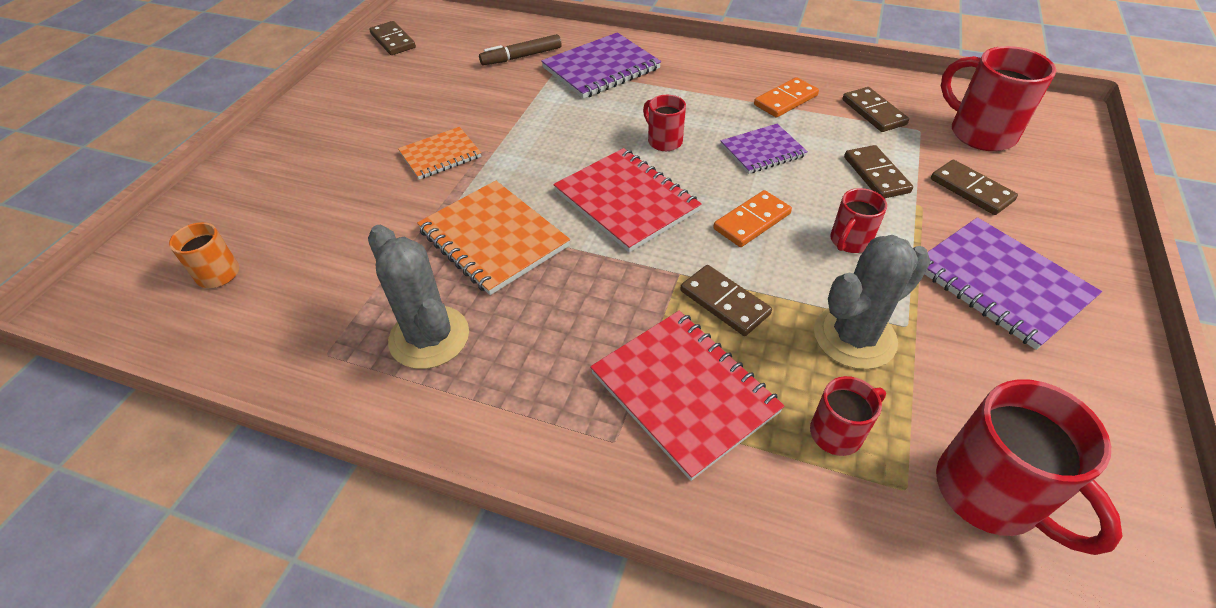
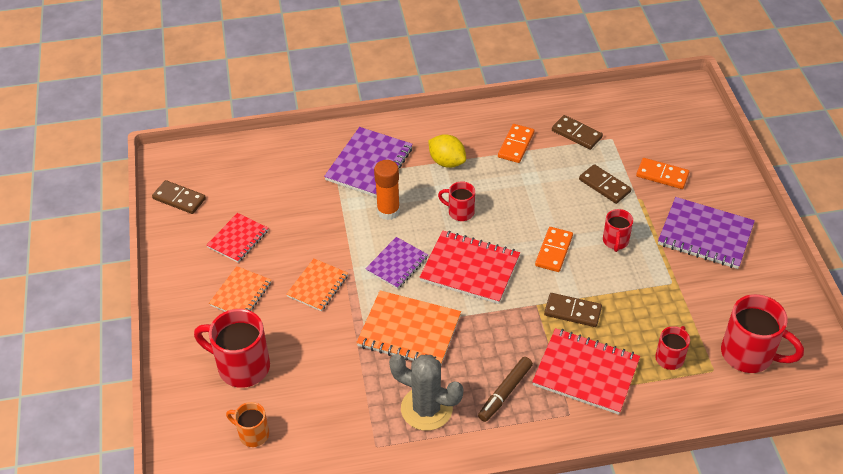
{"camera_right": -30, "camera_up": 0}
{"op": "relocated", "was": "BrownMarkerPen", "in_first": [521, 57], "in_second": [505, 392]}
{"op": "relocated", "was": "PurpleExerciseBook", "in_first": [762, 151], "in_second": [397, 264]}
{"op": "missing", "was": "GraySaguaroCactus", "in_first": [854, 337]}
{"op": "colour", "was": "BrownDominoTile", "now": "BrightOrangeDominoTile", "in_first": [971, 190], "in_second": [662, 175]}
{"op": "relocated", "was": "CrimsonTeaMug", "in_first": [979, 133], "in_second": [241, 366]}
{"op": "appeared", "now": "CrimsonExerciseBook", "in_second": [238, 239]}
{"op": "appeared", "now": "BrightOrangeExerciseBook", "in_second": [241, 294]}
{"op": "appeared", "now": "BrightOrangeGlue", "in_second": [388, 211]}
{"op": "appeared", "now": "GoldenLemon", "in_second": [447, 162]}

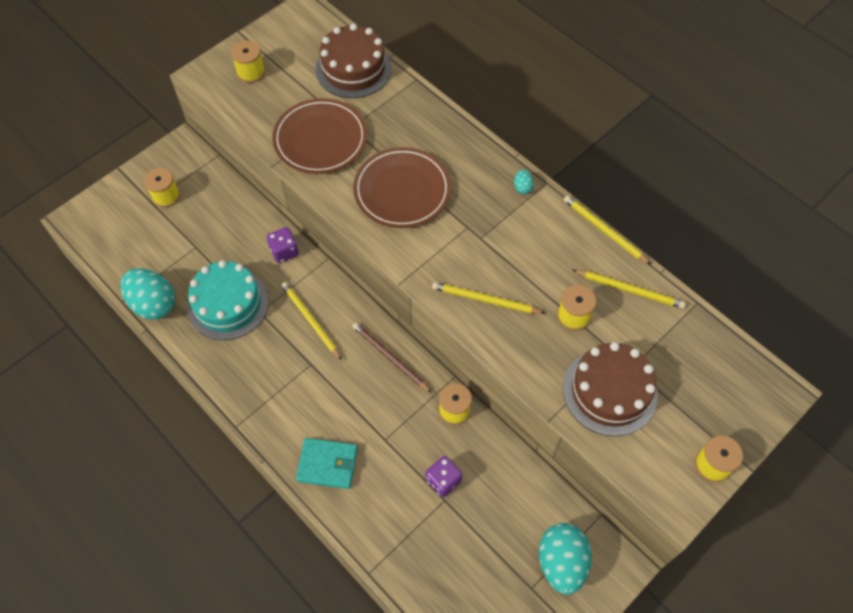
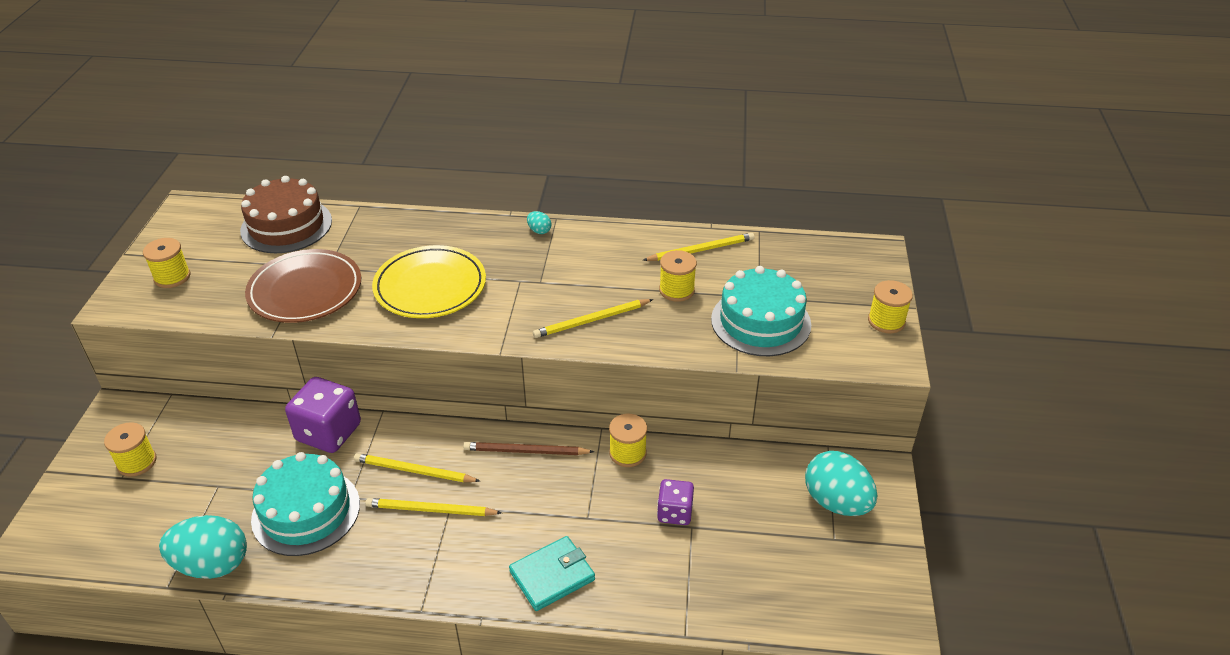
{"camera_right": -40, "camera_up": -20}
{"op": "size", "was": "PurpleGameDie", "in_first": [284, 251], "in_second": [328, 432], "ratio": 1.67}
{"op": "colour", "was": "BrownDinnerPlate", "now": "GoldenDinnerPlate", "in_first": [402, 190], "in_second": [430, 286]}
{"op": "colour", "was": "BrownGateau", "now": "TealGateau", "in_first": [609, 391], "in_second": [760, 322]}
{"op": "relocated", "was": "GoldenWoodenPencil", "in_first": [604, 230], "in_second": [430, 510]}

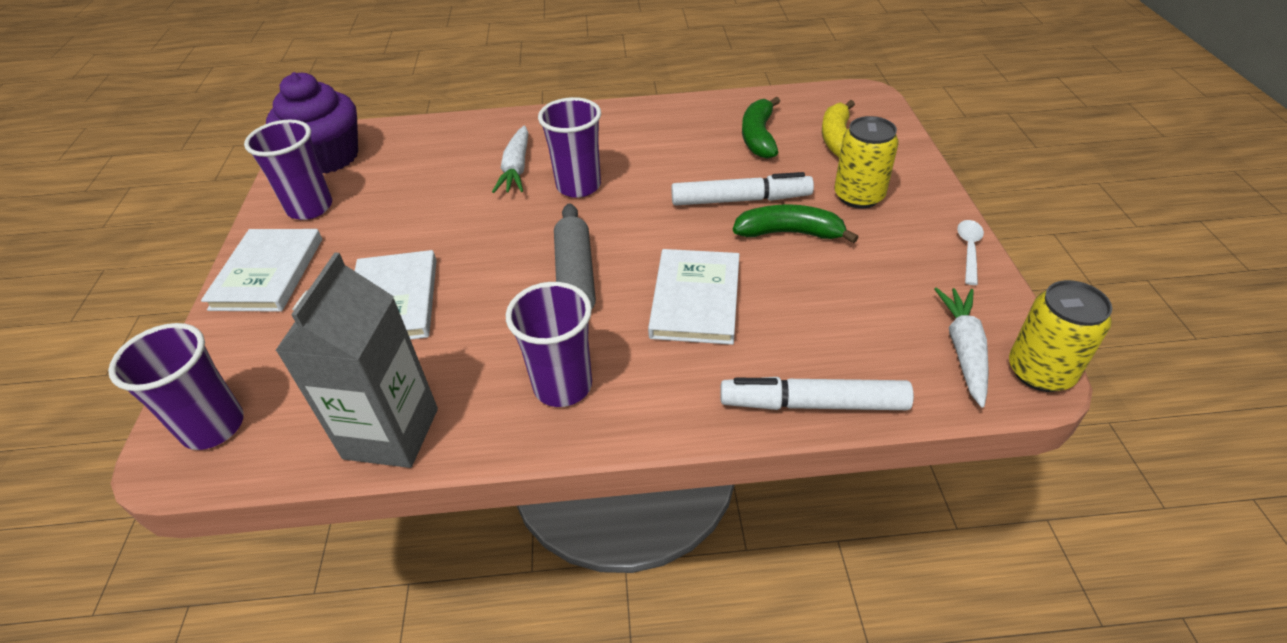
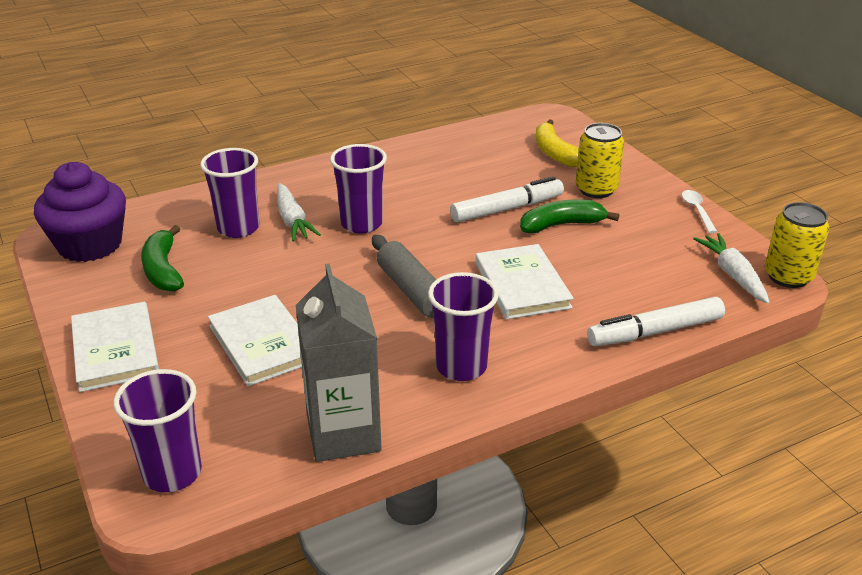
{"camera_right": -25, "camera_up": -10}
{"op": "relocated", "was": "PurpleBeaker", "in_first": [310, 208], "in_second": [238, 228]}
{"op": "relocated", "was": "LeafGreenBananaFruit", "in_first": [758, 137], "in_second": [163, 270]}

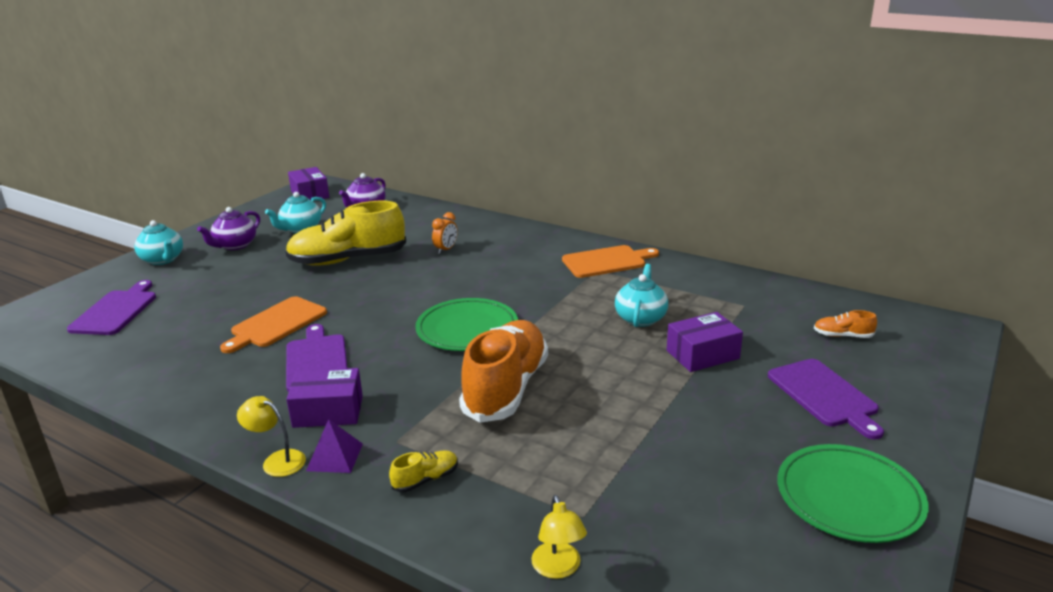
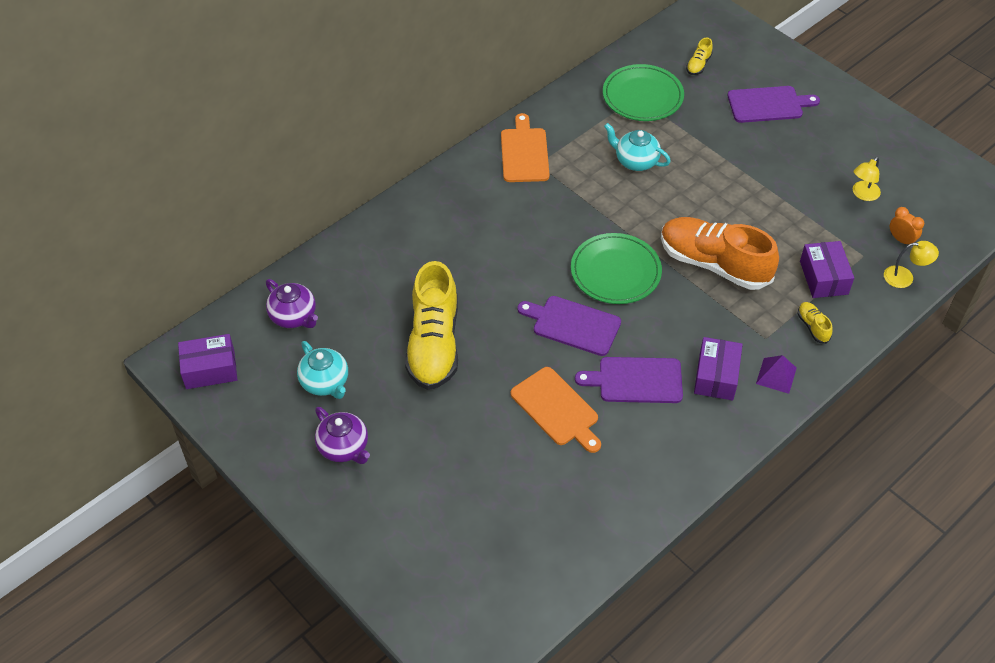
{"camera_right": -75, "camera_up": 25}
{"op": "relocated", "was": "PurpleBreadBoard", "in_first": [116, 311], "in_second": [573, 325]}
{"op": "missing", "was": "TealChinaTeapot", "in_first": [163, 260]}
{"op": "relocated", "was": "GoldenDeskLamp", "in_first": [277, 460], "in_second": [862, 194]}
{"op": "relocated", "was": "BrightOrangeClock", "in_first": [446, 250], "in_second": [901, 240]}
{"op": "relocated", "was": "PurpleBox", "in_first": [702, 354], "in_second": [823, 277]}
{"op": "relocated", "was": "LeafGreenDinnerPlate", "in_first": [849, 497], "in_second": [642, 96]}
{"op": "colour", "was": "BrightOrangeLaceUpShoe", "now": "GoldenLaceUpShoe", "in_first": [842, 336], "in_second": [698, 65]}

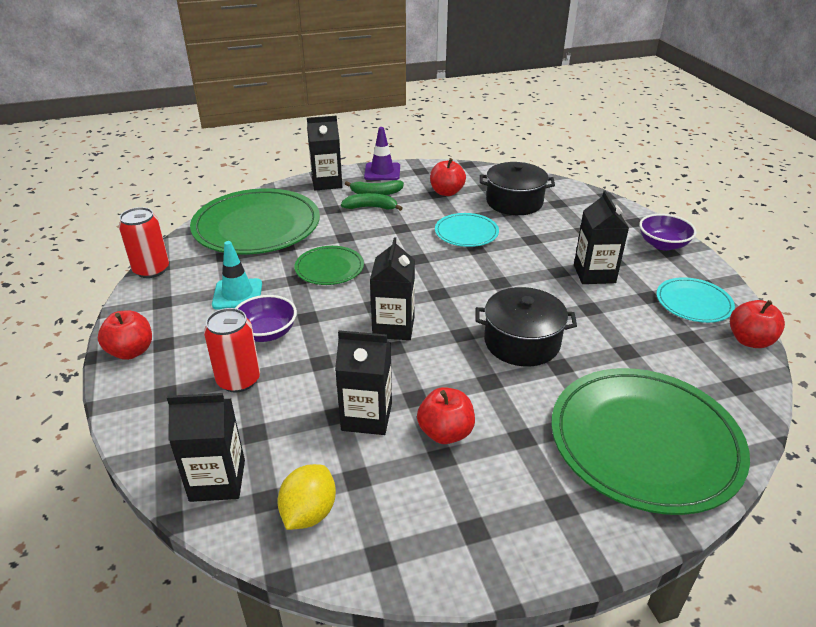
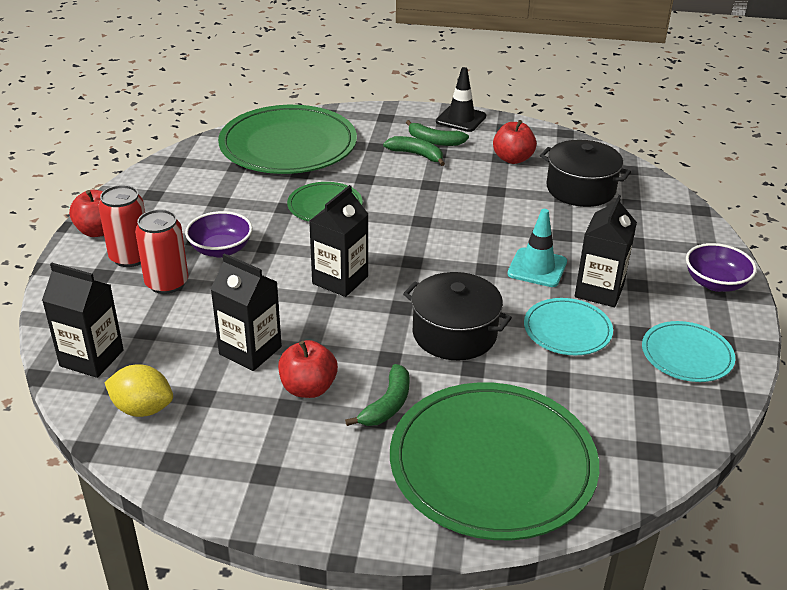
{"camera_right": 25, "camera_up": 0}
{"op": "relocated", "was": "CrimsonTin", "in_first": [151, 270], "in_second": [130, 257]}
{"op": "relocated", "was": "TealRoadCone", "in_first": [237, 294], "in_second": [537, 268]}
{"op": "spun", "was": "GoldenLemon", "in_first": [309, 513], "in_second": [142, 409], "clockwise": 60}
{"op": "missing", "was": "JetBlackCarton", "in_first": [327, 183]}
{"op": "colour", "was": "PurpleRoadCone", "now": "JetBlackRoadCone", "in_first": [382, 172], "in_second": [461, 119]}
{"op": "relocated", "was": "TealDinnerPlate", "in_first": [466, 233], "in_second": [567, 330]}
{"op": "missing", "was": "CrimsonApple", "in_first": [750, 340]}
{"op": "appeared", "now": "LeafGreenBananaFruit", "in_second": [387, 405]}

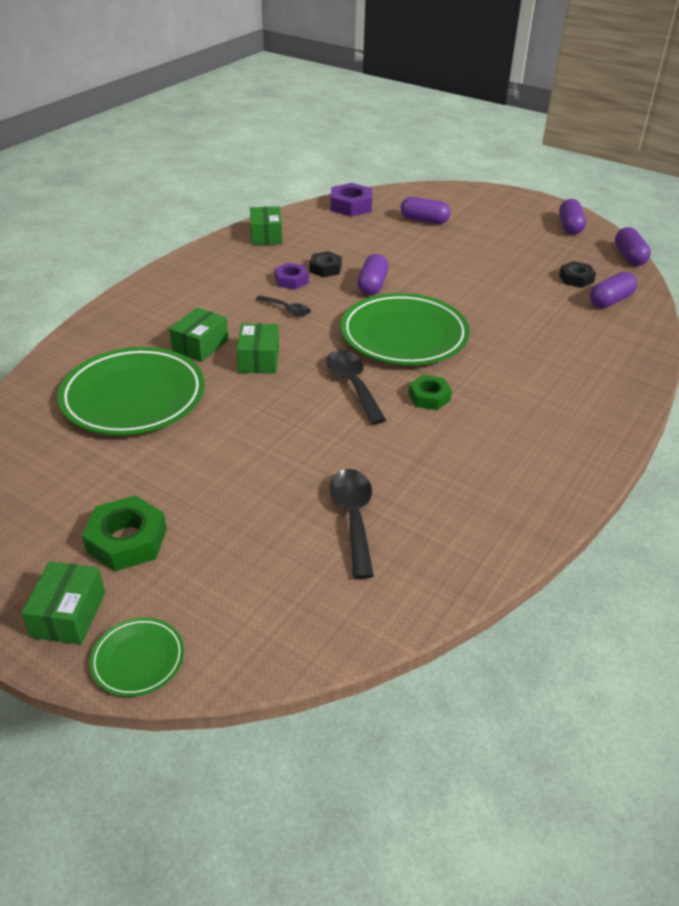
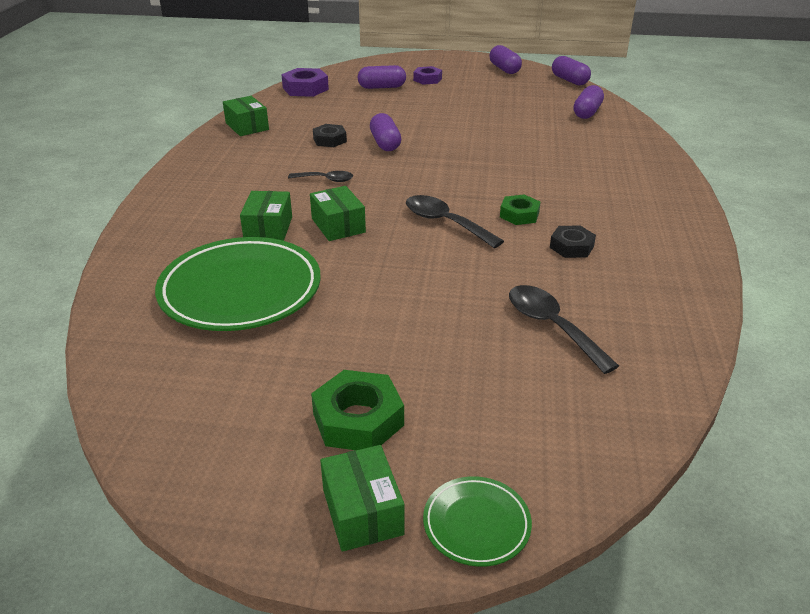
{"camera_right": -25, "camera_up": -5}
{"op": "relocated", "was": "PurpleHexagonNut", "in_first": [291, 280], "in_second": [427, 79]}
{"op": "missing", "was": "LeafGreenDinnerPlate", "in_first": [404, 335]}
{"op": "relocated", "was": "JetBlackHexagonNut", "in_first": [576, 279], "in_second": [571, 247]}

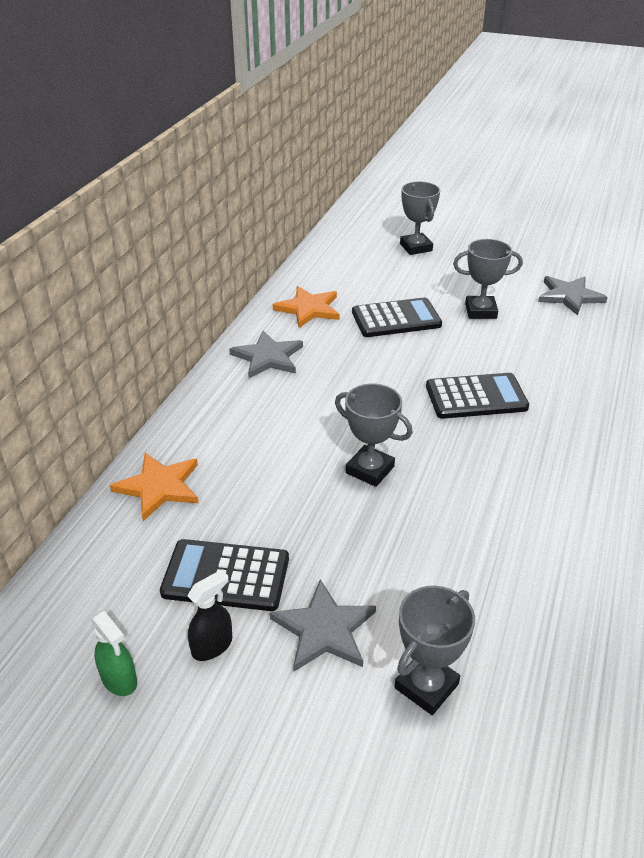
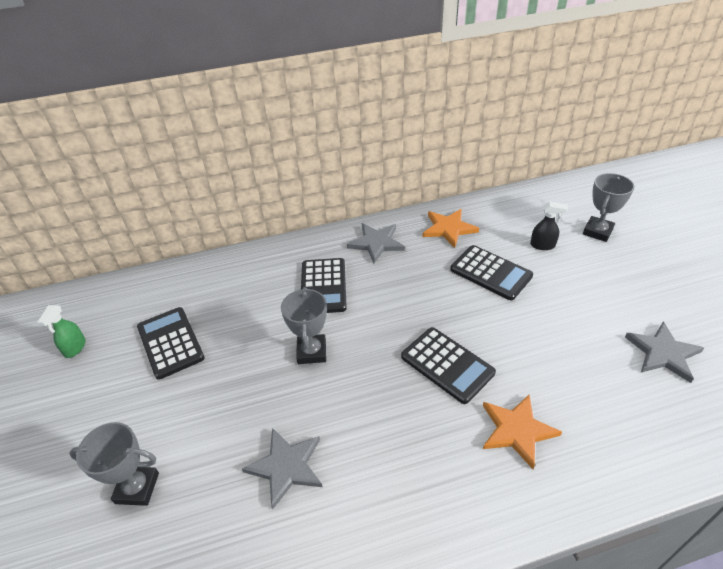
{"camera_right": 55, "camera_up": 5}
{"op": "relocated", "was": "BrightOrangeStar", "in_first": [159, 487], "in_second": [517, 430]}
{"op": "relocated", "was": "JetBlackSprayer", "in_first": [212, 646], "in_second": [542, 245]}
{"op": "relocated", "was": "GrayStar", "in_first": [324, 629], "in_second": [286, 466]}
{"op": "missing", "was": "GrayPrizeCup", "in_first": [480, 311]}
{"op": "appeared", "now": "JetBlackCalculator", "in_second": [323, 286]}

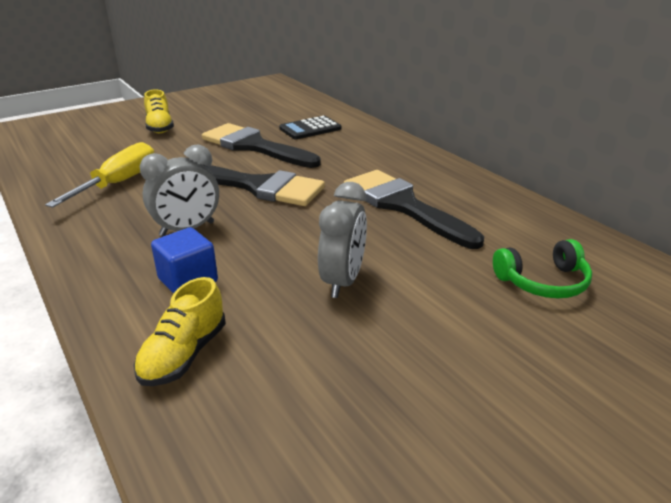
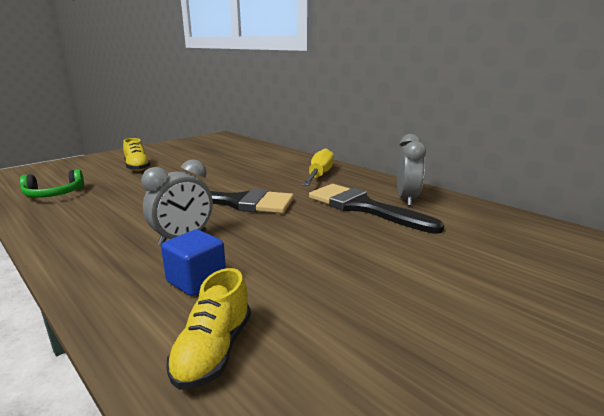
{"camera_right": -10, "camera_up": -10}
{"op": "relocated", "was": "GoldenHandScrewdriver", "in_first": [119, 183], "in_second": [319, 175]}
{"op": "missing", "was": "JetBlackPaintBrush", "in_first": [254, 146]}
{"op": "missing", "was": "JetBlackCalculator", "in_first": [310, 129]}
{"op": "relocated", "was": "GrayClock", "in_first": [343, 281], "in_second": [407, 199]}
{"op": "relocated", "was": "LeafGreenOverEarHeadphones", "in_first": [543, 282], "in_second": [54, 194]}

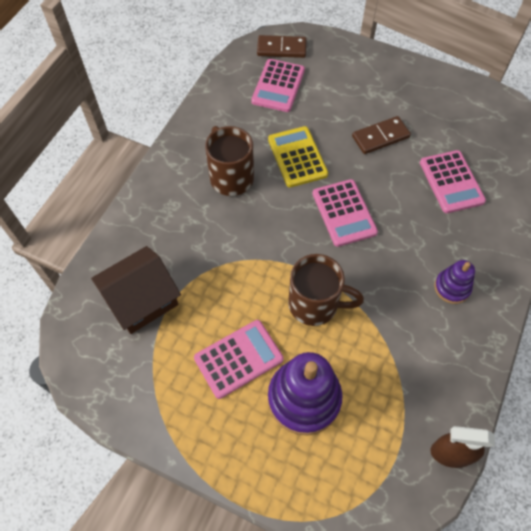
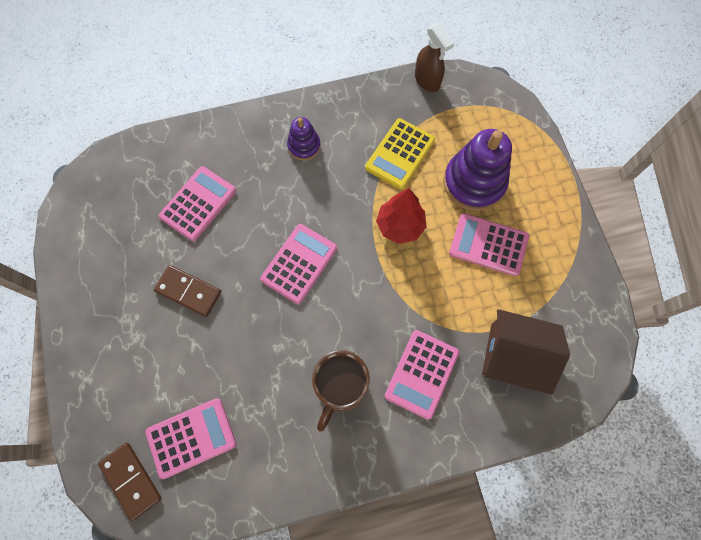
{"camera_right": -130, "camera_up": 10}
{"op": "relocated", "was": "GoldenCalculator", "in_first": [297, 157], "in_second": [400, 154]}
{"op": "exchanged", "was": "BrownTeaMug", "now": "CrimsonToyTree", "in_first": [315, 304], "in_second": [400, 226]}
{"op": "appeared", "now": "PinkCalculator", "in_second": [421, 374]}

